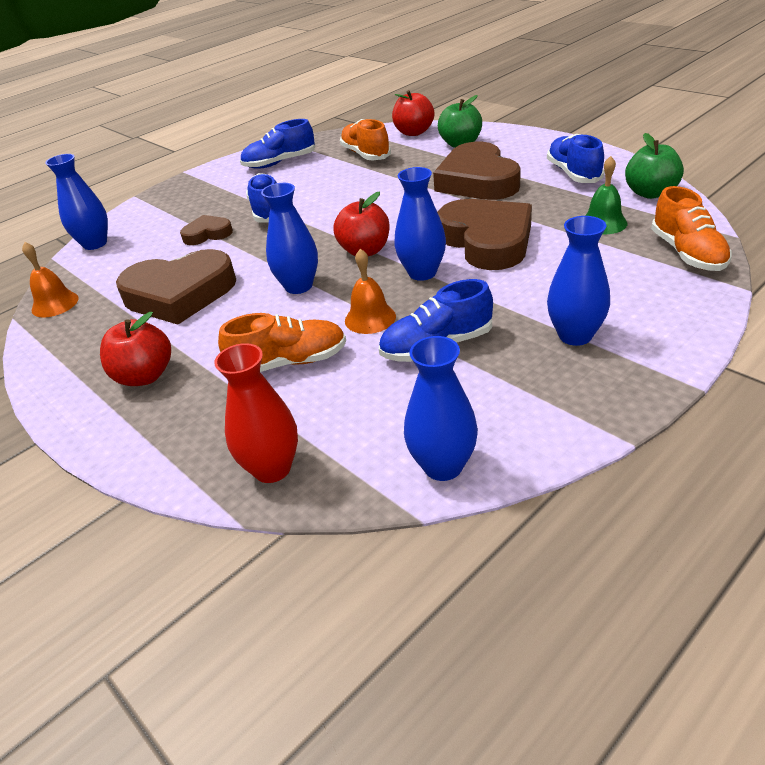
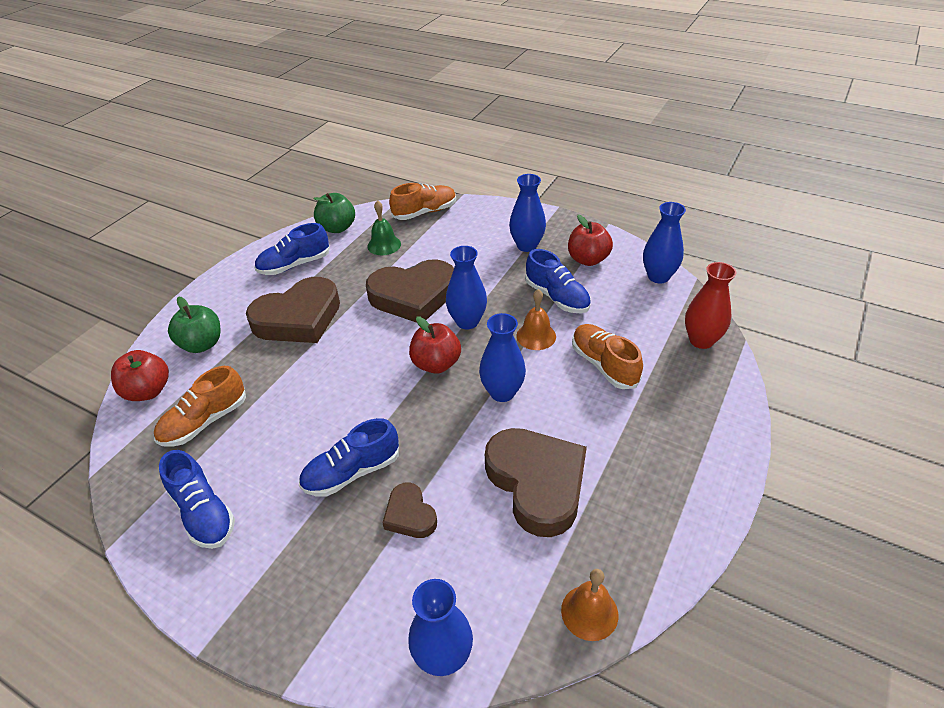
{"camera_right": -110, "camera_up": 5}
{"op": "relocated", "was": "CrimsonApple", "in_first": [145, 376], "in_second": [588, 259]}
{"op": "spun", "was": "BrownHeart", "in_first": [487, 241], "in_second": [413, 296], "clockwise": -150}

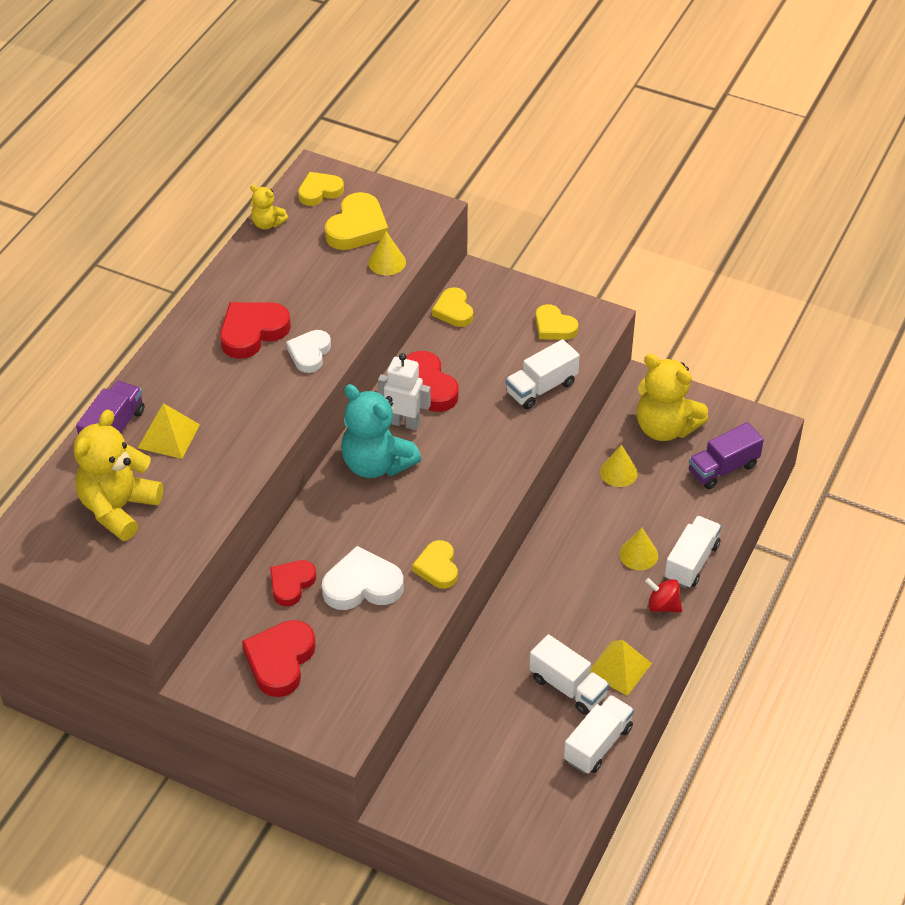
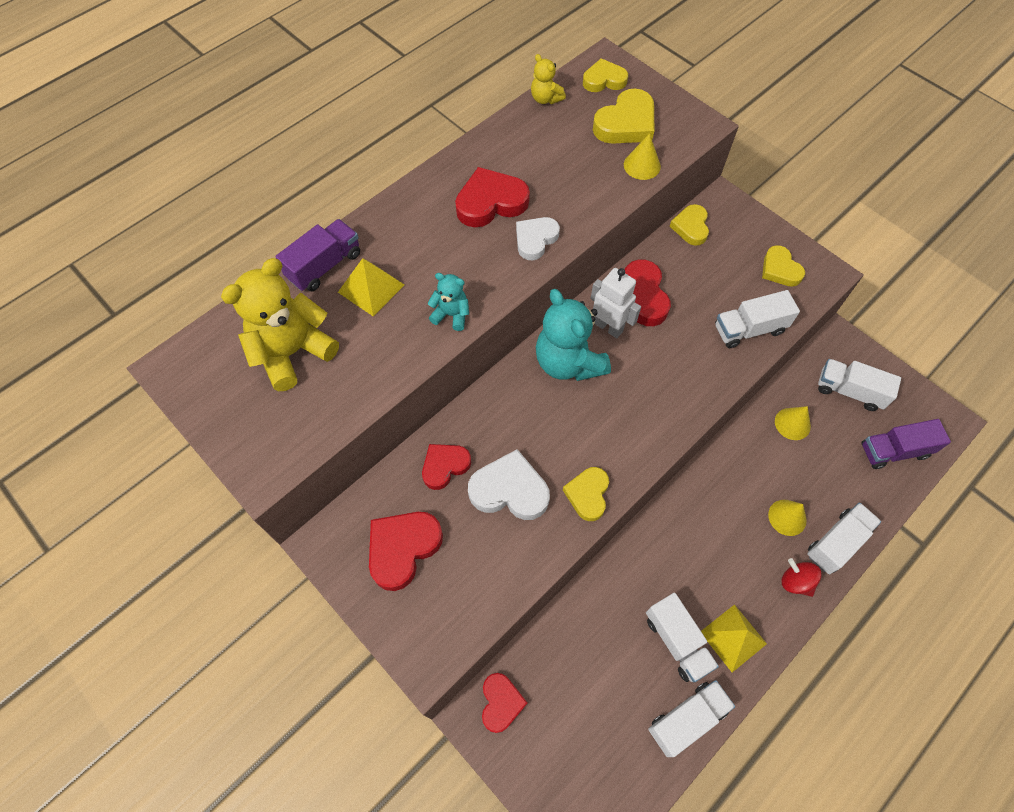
{"camera_right": 20, "camera_up": 15}
{"op": "exchanged", "was": "GoldenTeddyBear", "now": "WhiteTruck", "in_first": [665, 428], "in_second": [849, 391]}
{"op": "appeared", "now": "TealTeddyBear", "in_second": [451, 315]}
{"op": "appeared", "now": "CrimsonHeart", "in_second": [501, 703]}

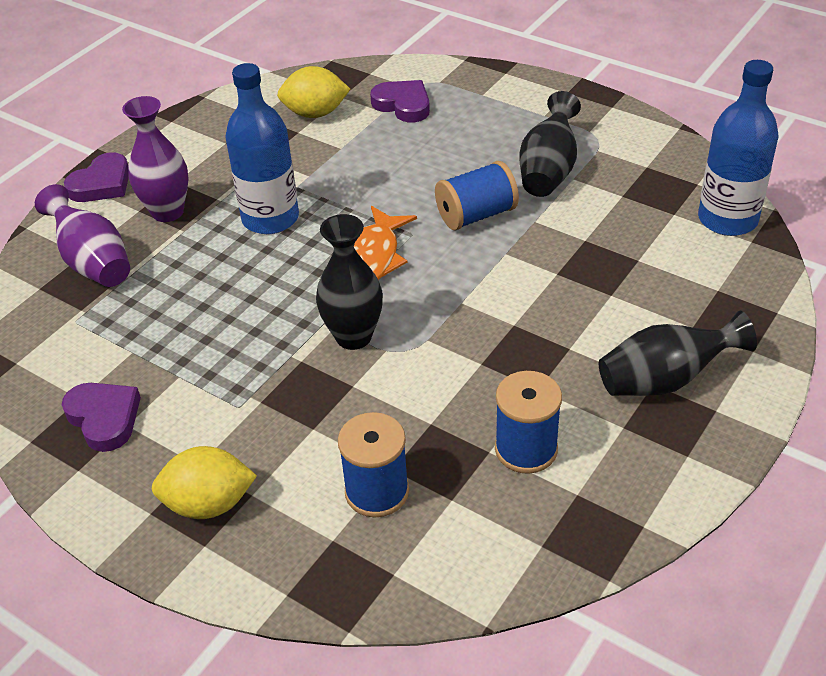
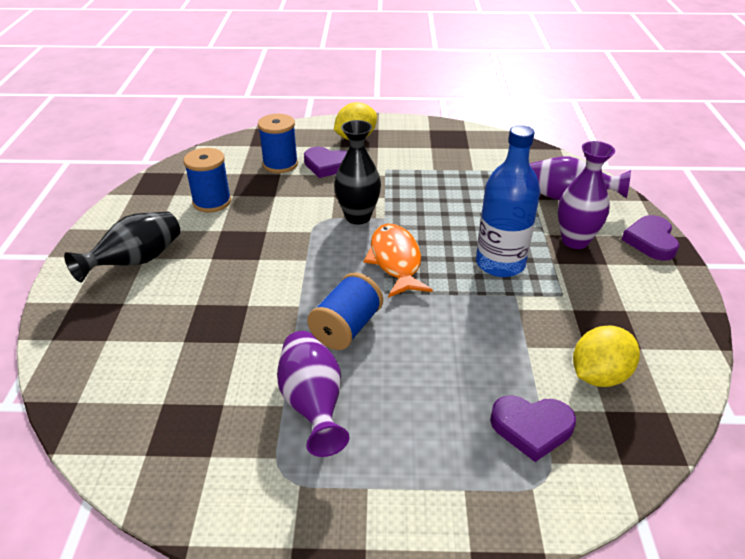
{"camera_right": 145, "camera_up": -5}
{"op": "relocated", "was": "PurpleHeart", "in_first": [104, 418], "in_second": [327, 165]}
{"op": "colour", "was": "JetBlackVase", "now": "PurpleVase", "in_first": [548, 170], "in_second": [313, 404]}
{"op": "missing", "was": "CobaltDrinkBottle", "in_first": [727, 219]}

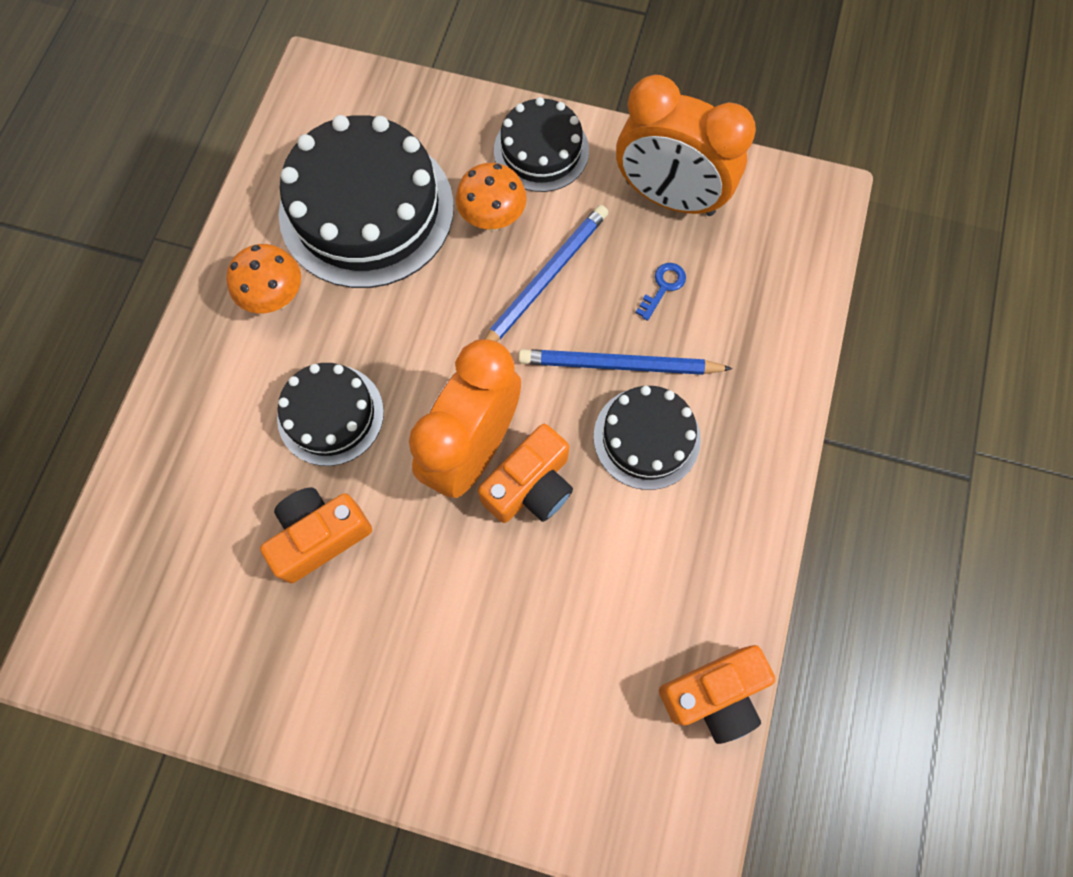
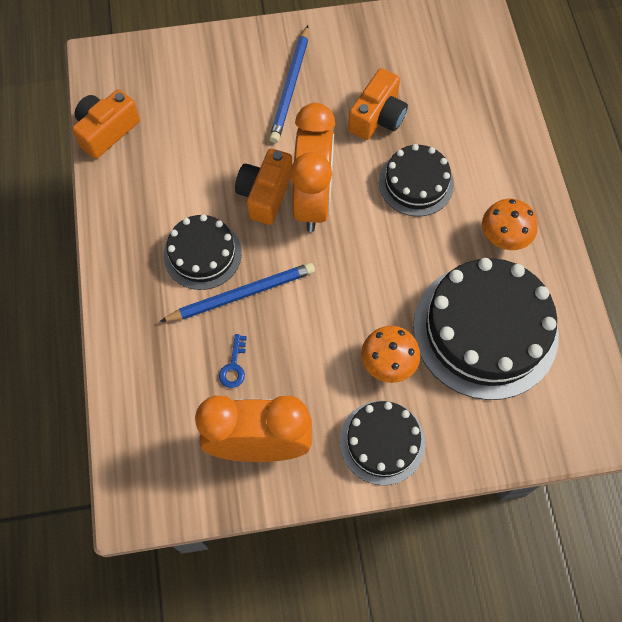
{"camera_right": 155, "camera_up": -5}
{"op": "relocated", "was": "CobaltWoodenPencil", "in_first": [544, 279], "in_second": [291, 87]}

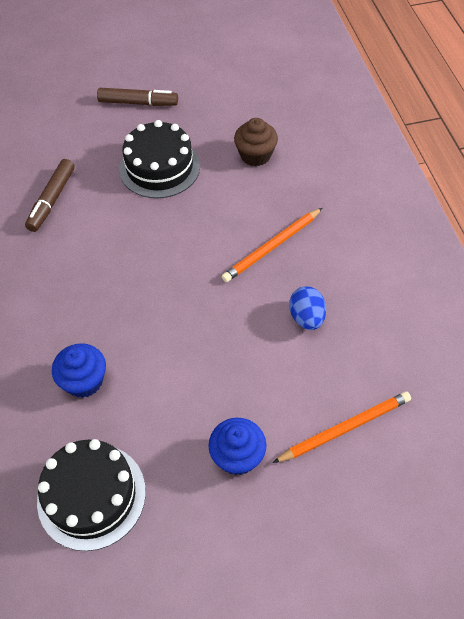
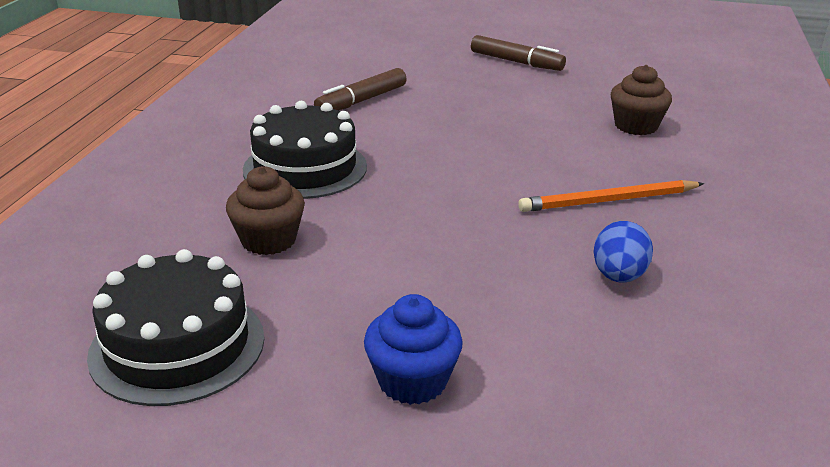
{"camera_right": 25, "camera_up": -25}
{"op": "colour", "was": "CobaltMuffin", "now": "BrownMuffin", "in_first": [84, 381], "in_second": [268, 240]}
{"op": "relocated", "was": "JetBlackGateau", "in_first": [159, 167], "in_second": [305, 168]}
{"op": "missing", "was": "BrightOrangeWoodenPencil", "in_first": [345, 428]}

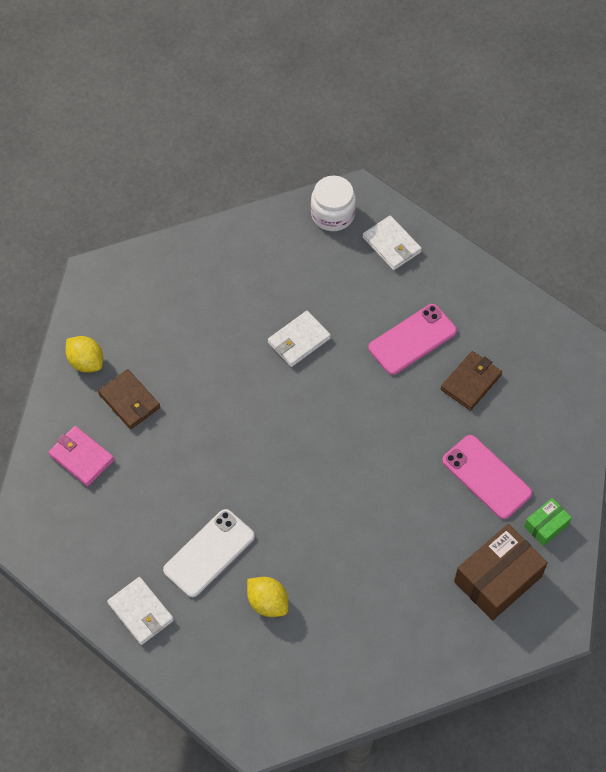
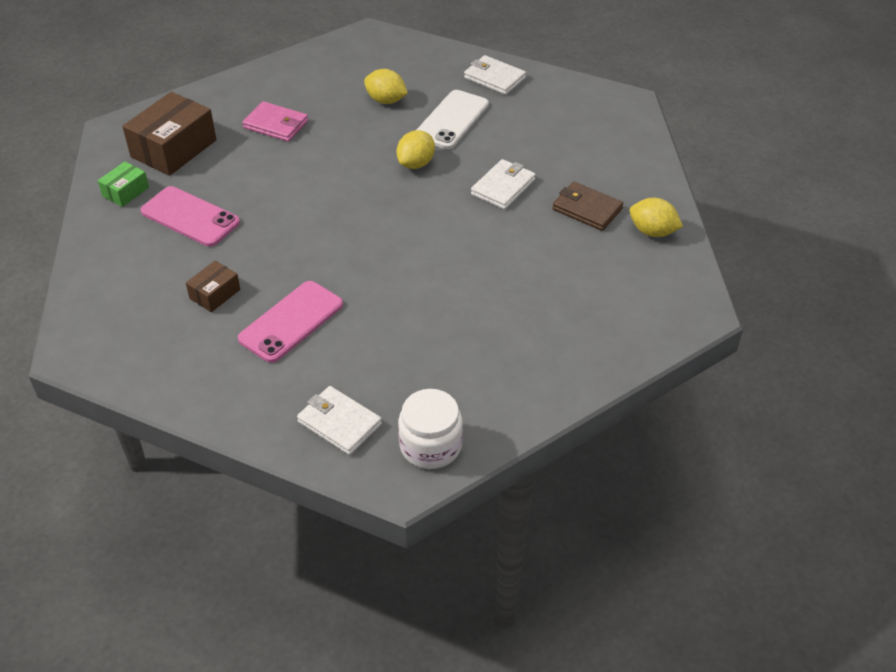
{"camera_right": 165, "camera_up": -15}
{"op": "relocated", "was": "PinkWallet", "in_first": [81, 457], "in_second": [276, 125]}
{"op": "relocated", "was": "WhiteWallet", "in_first": [299, 340], "in_second": [503, 187]}
{"op": "exchanged", "was": "BrownWallet", "now": "BrownBox", "in_first": [471, 382], "in_second": [215, 294]}
{"op": "appeared", "now": "GoldenLemon", "in_second": [416, 164]}

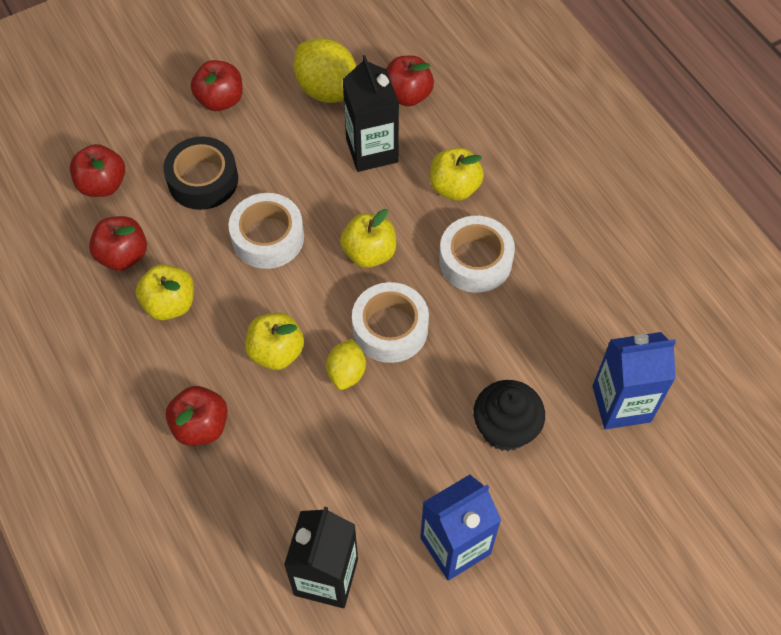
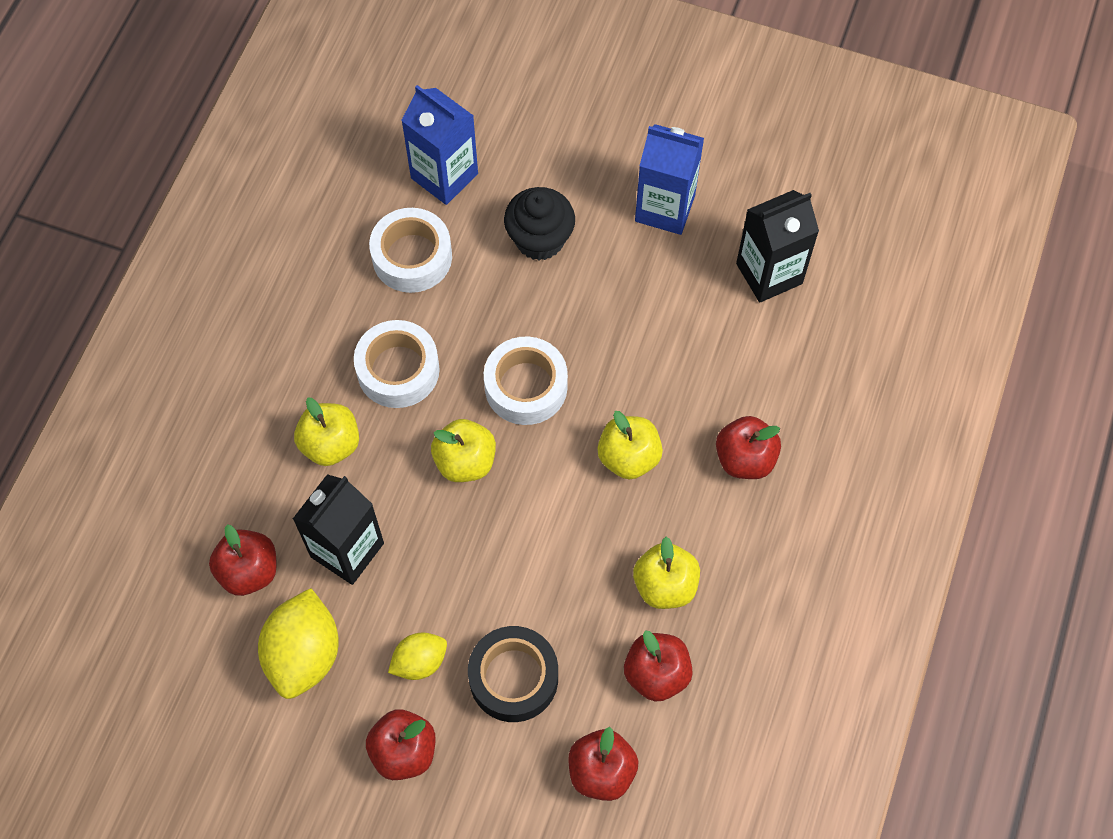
{"camera_right": -130, "camera_up": 5}
{"op": "relocated", "was": "WhiteTape", "in_first": [268, 237], "in_second": [412, 257]}
{"op": "relocated", "was": "GoldenLemon", "in_first": [346, 372], "in_second": [419, 662]}

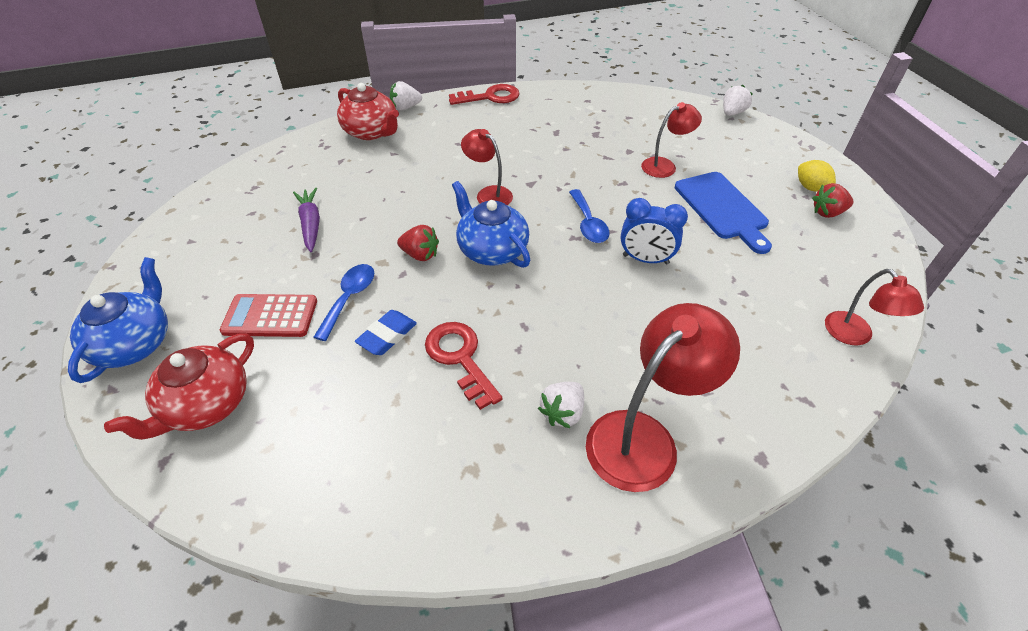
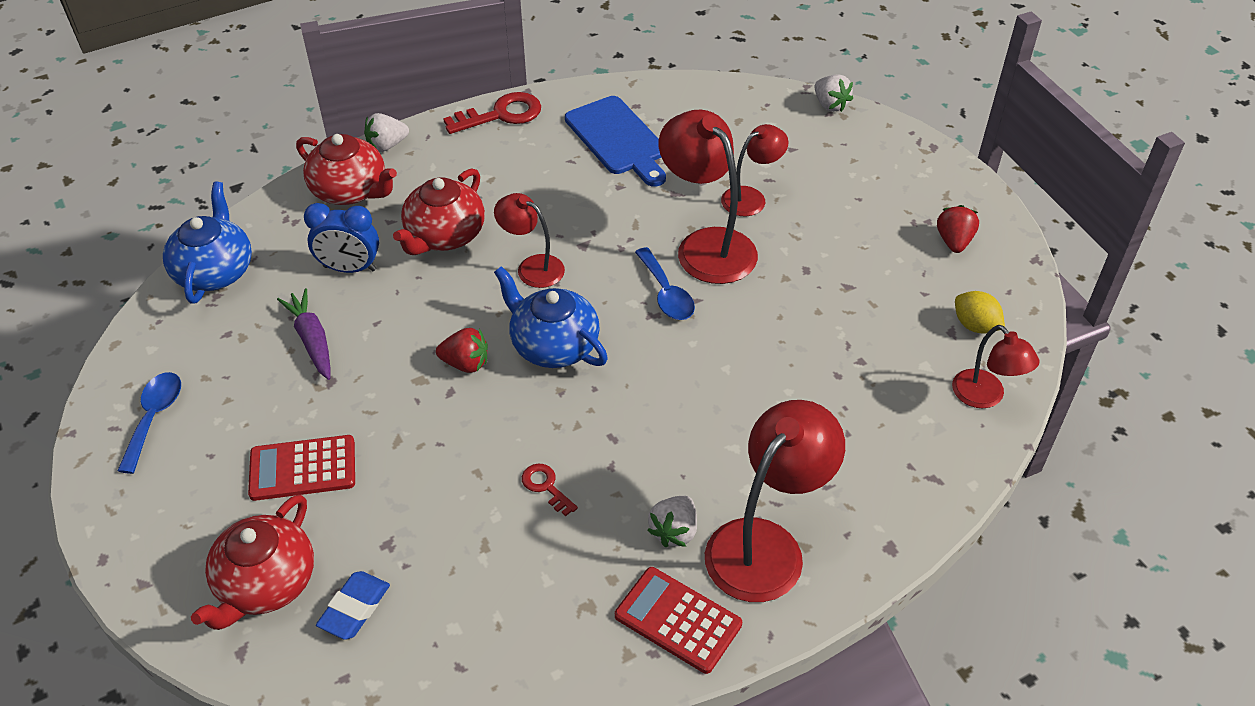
{"camera_right": -10, "camera_up": 0}
{"op": "relocated", "was": "CobaltChinaTeapot", "in_first": [135, 344], "in_second": [215, 271]}
{"op": "relocated", "was": "CobaltSpoon", "in_first": [349, 298], "in_second": [154, 417]}
{"op": "relocated", "was": "CobaltEraser", "in_first": [387, 335], "in_second": [354, 608]}
{"op": "size", "was": "CrimsonLatchkey", "in_first": [460, 358], "in_second": [546, 486], "ratio": 0.54}
{"op": "relocated", "was": "CobaltClock", "in_first": [645, 259], "in_second": [350, 268]}
{"op": "relocated", "was": "CobaltBreadBoard", "in_first": [722, 208], "in_second": [618, 139]}
{"op": "spun", "was": "WhiteBerry", "in_first": [732, 113], "in_second": [830, 105], "clockwise": 120}
{"op": "relocated", "was": "GoldenLemon", "in_first": [810, 188], "in_second": [975, 326]}
{"op": "spun", "was": "CrimsonBerry", "in_first": [827, 213], "in_second": [954, 241], "clockwise": 120}
{"op": "appeared", "now": "CrimsonChinaTeapot", "in_second": [444, 236]}
{"op": "appeared", "now": "CrimsonCalculator", "in_second": [678, 620]}
{"op": "appeared", "now": "CrimsonDeskLamp", "in_second": [706, 245]}

